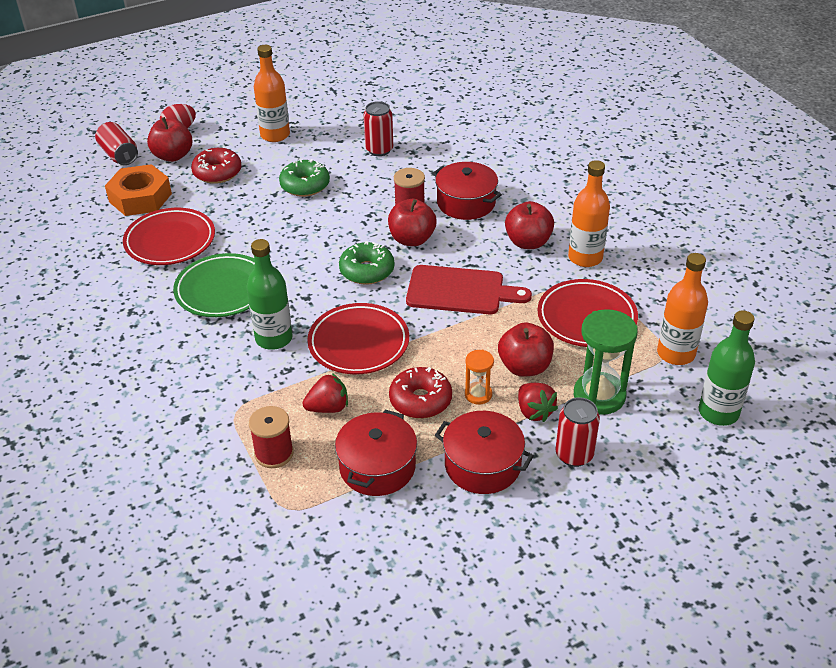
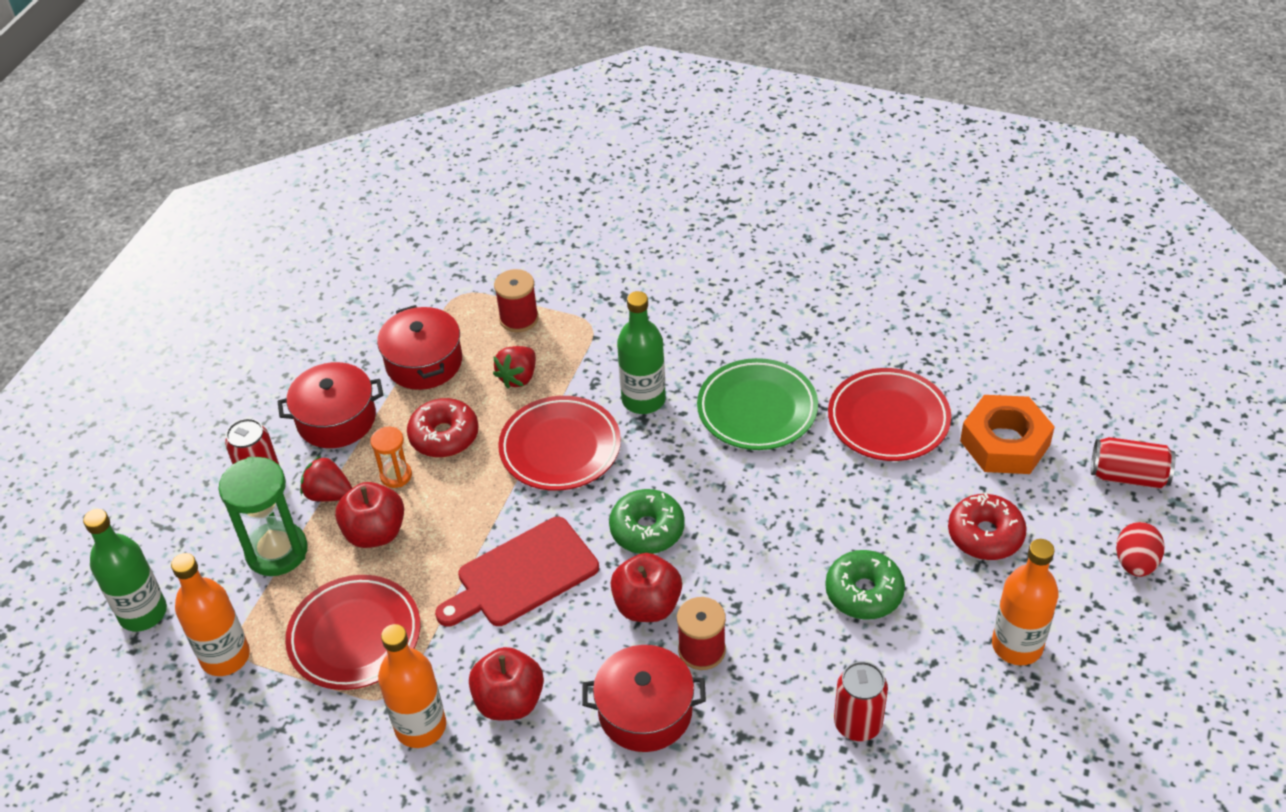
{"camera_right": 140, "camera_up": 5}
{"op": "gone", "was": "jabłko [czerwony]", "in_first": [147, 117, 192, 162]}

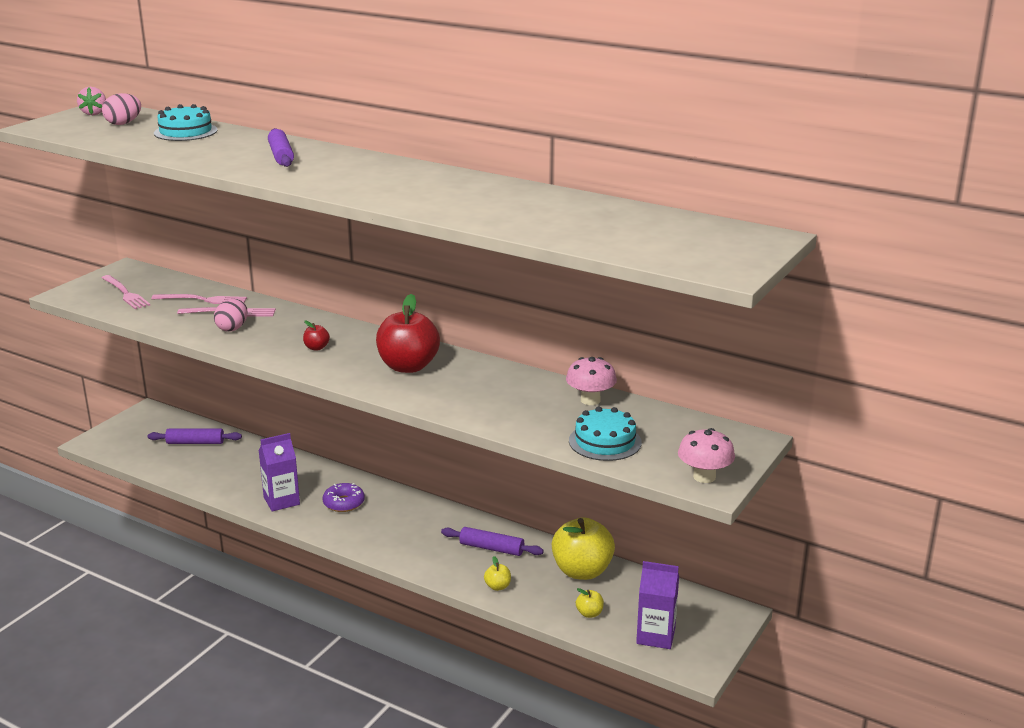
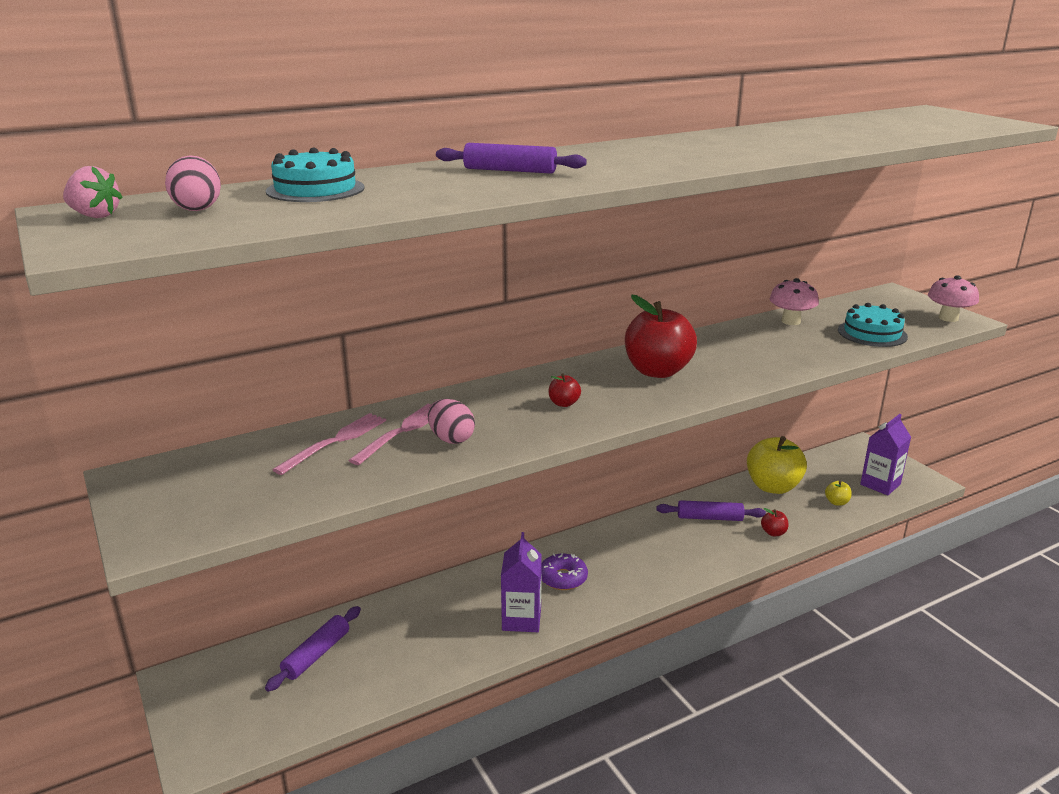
{"camera_right": -60, "camera_up": 0}
{"op": "gone", "was": "widelec [różowy]", "in_first": [102, 275, 150, 309]}
{"op": "rotated", "was": "wałek do ciasta [fioletowy]", "in_first": [441, 527, 544, 556], "in_second": [656, 500, 766, 521], "clockwise": 45}
{"op": "repainted", "was": "jabłko [żółty]", "now": "jabłko [czerwony]", "in_first": [484, 556, 511, 591], "in_second": [761, 508, 788, 536]}

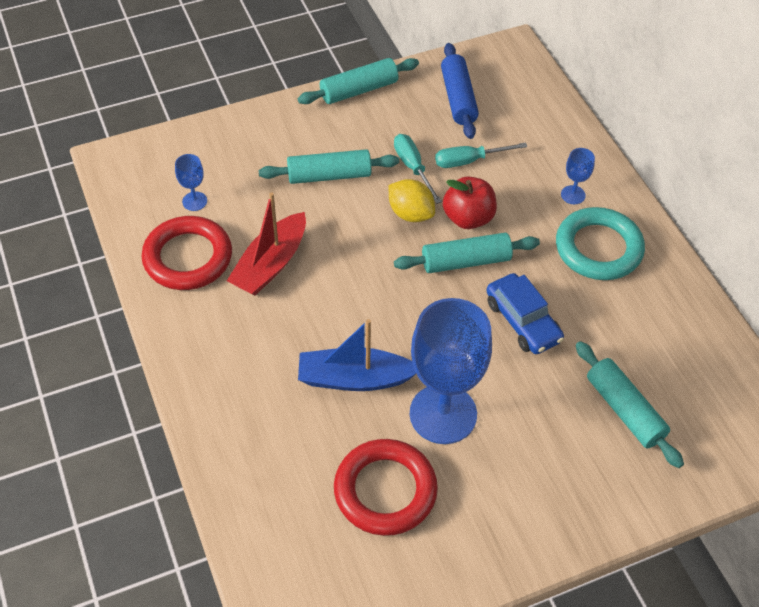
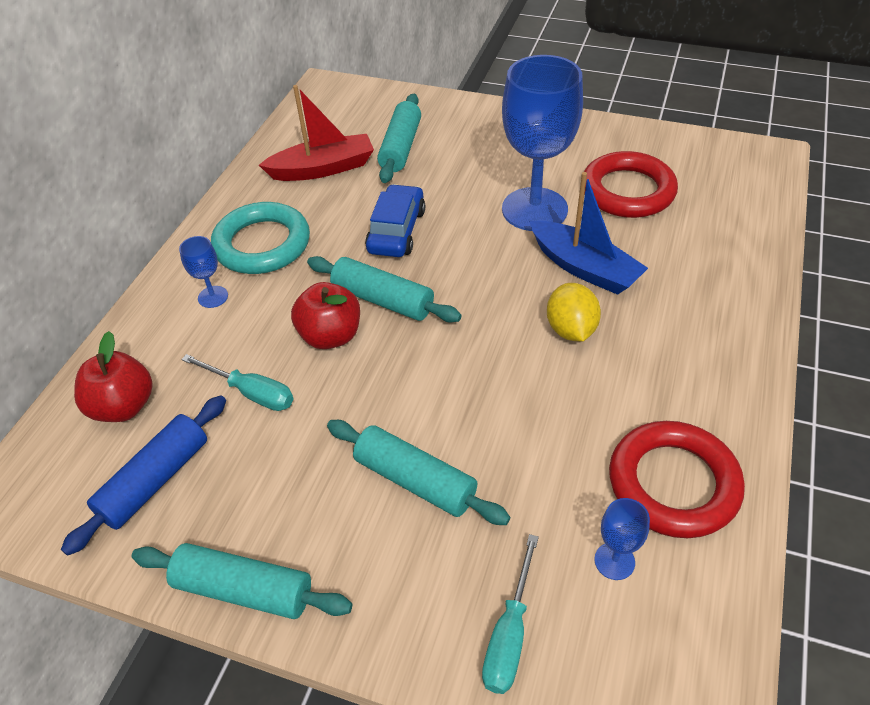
{"camera_right": -135, "camera_up": -5}
{"op": "shifted", "was": "łódka [czerwony]", "in_first": [227, 192, 306, 296], "in_second": [259, 85, 374, 181]}
{"op": "shifted", "was": "cytryna [żółty]", "in_first": [389, 179, 435, 222], "in_second": [547, 283, 601, 341]}
{"op": "shifted", "was": "śrubokręt [turkusowy]", "in_first": [394, 134, 442, 204], "in_second": [482, 534, 539, 694]}
{"op": "new", "now": "jabłko [czerwony]", "in_second": [74, 331, 153, 422]}

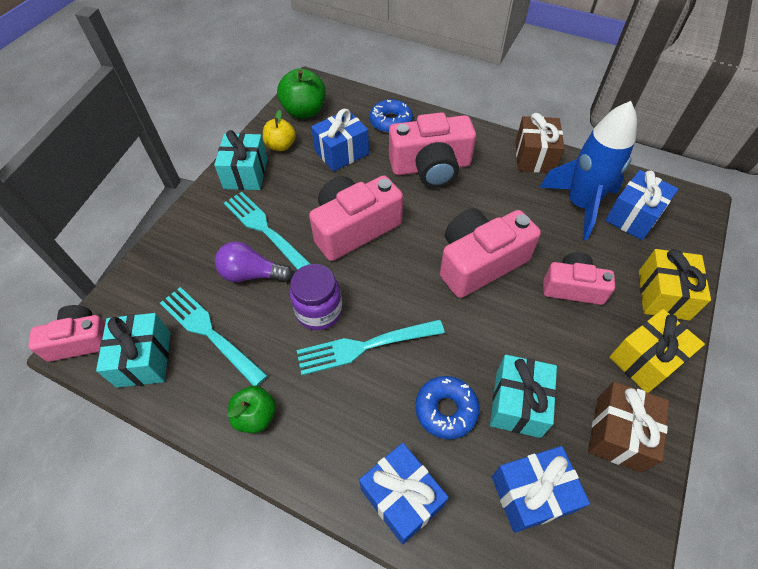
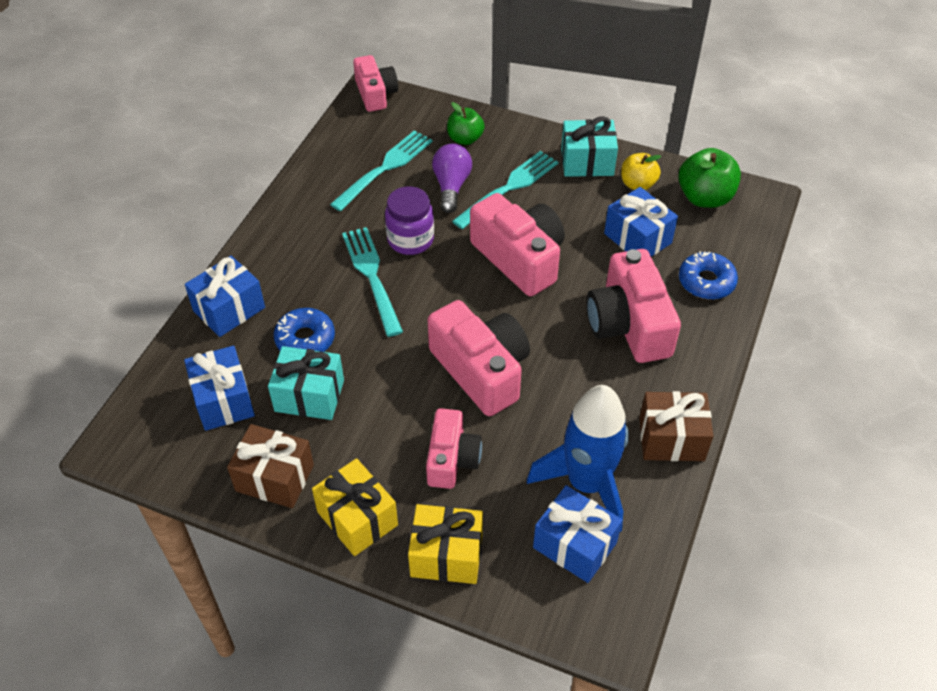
{"camera_right": 85, "camera_up": -5}
{"op": "gone", "was": "prezent [turkusowy]", "in_first": [96, 313, 171, 388]}
{"op": "shifted", "was": "jabłko [zielony]", "in_first": [228, 386, 276, 433], "in_second": [447, 102, 485, 145]}

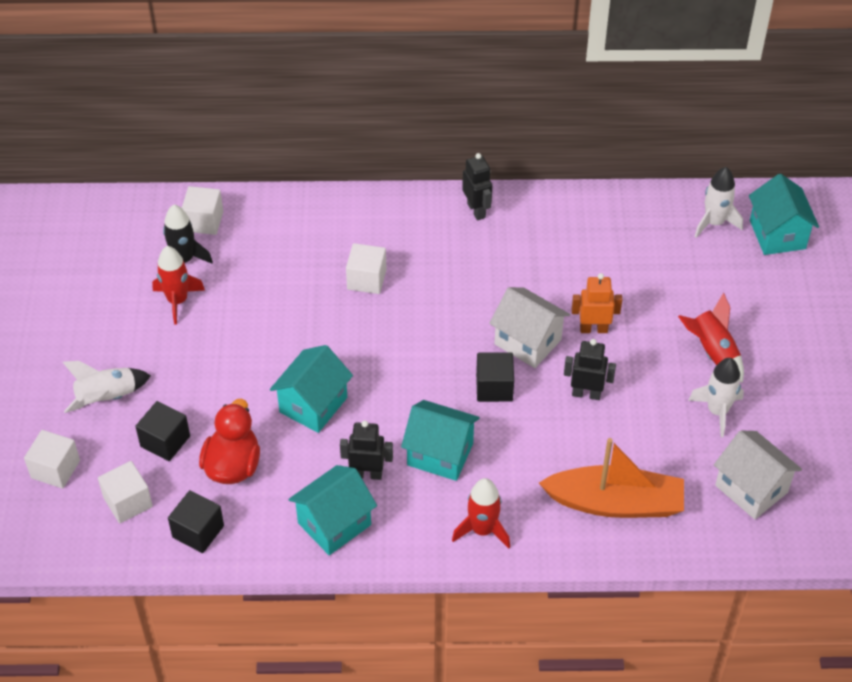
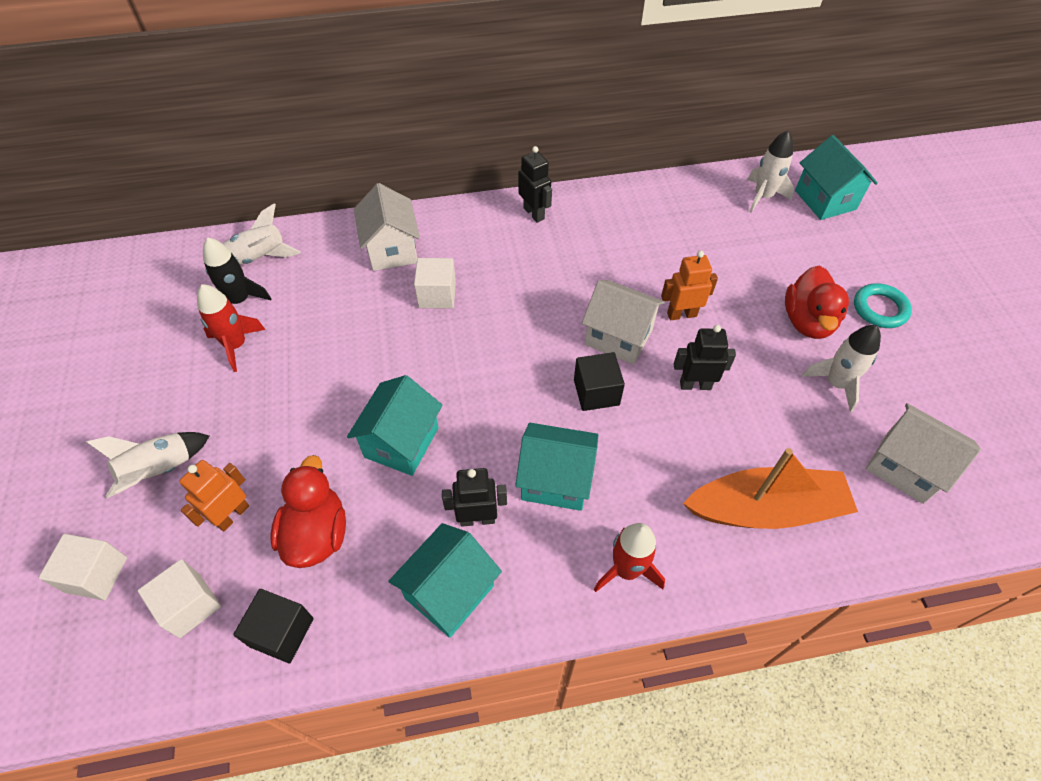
{"camera_right": -10, "camera_up": 5}
{"op": "swapped", "was": "sześcian [czarny]", "now": "robot [pomarańczowy]", "in_first": [135, 401, 190, 461], "in_second": [179, 460, 249, 531]}
{"op": "swapped", "was": "sześcian [biały]", "now": "rakieta [biały]", "in_first": [182, 186, 223, 235], "in_second": [223, 203, 301, 265]}
{"op": "swapped", "was": "rakieta [czerwony]", "now": "kaczka [czerwony]", "in_first": [678, 293, 744, 383], "in_second": [785, 266, 849, 339]}
{"op": "new", "now": "domek [biały]", "in_second": [354, 183, 420, 271]}
{"op": "new", "now": "pierścień [turkusowy]", "in_second": [854, 283, 912, 328]}

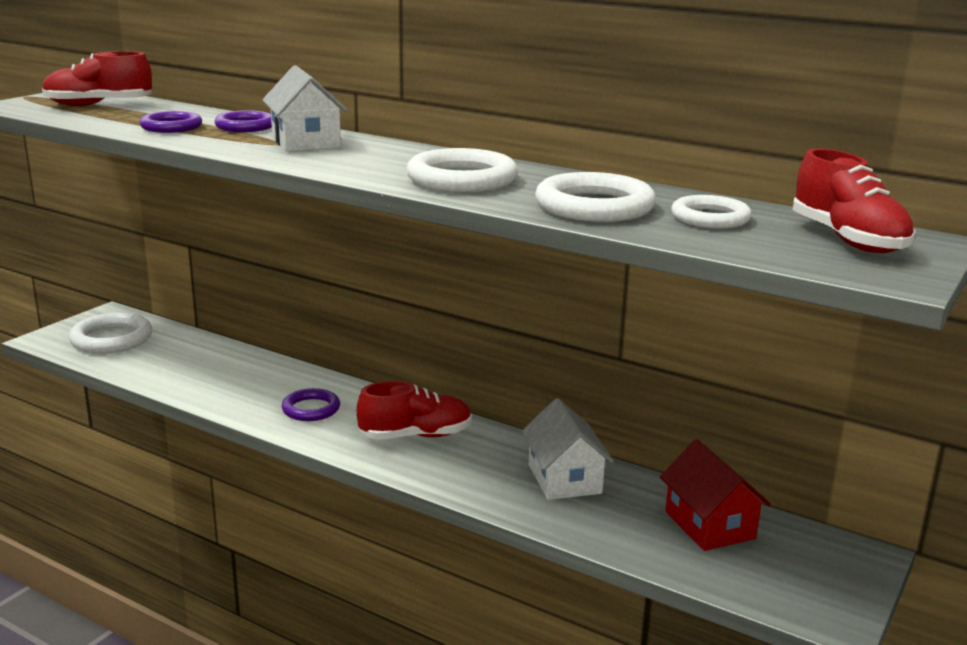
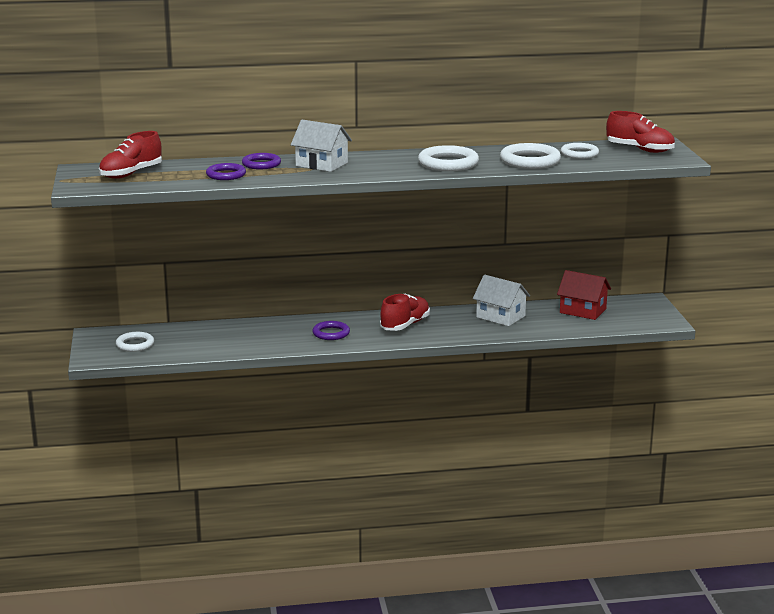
{"camera_right": -40, "camera_up": 0}
{"op": "scaled", "was": "pierścień [biały]", "in_first": [69, 313, 152, 354], "in_second": [116, 332, 154, 352], "ratio": 0.64}

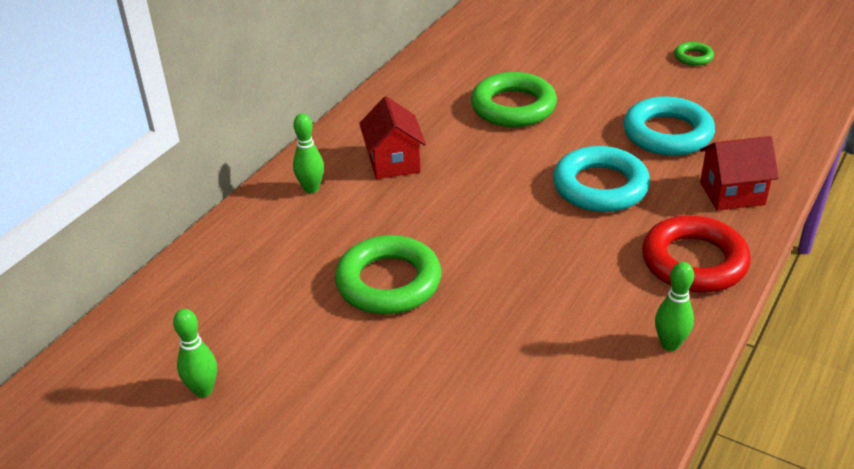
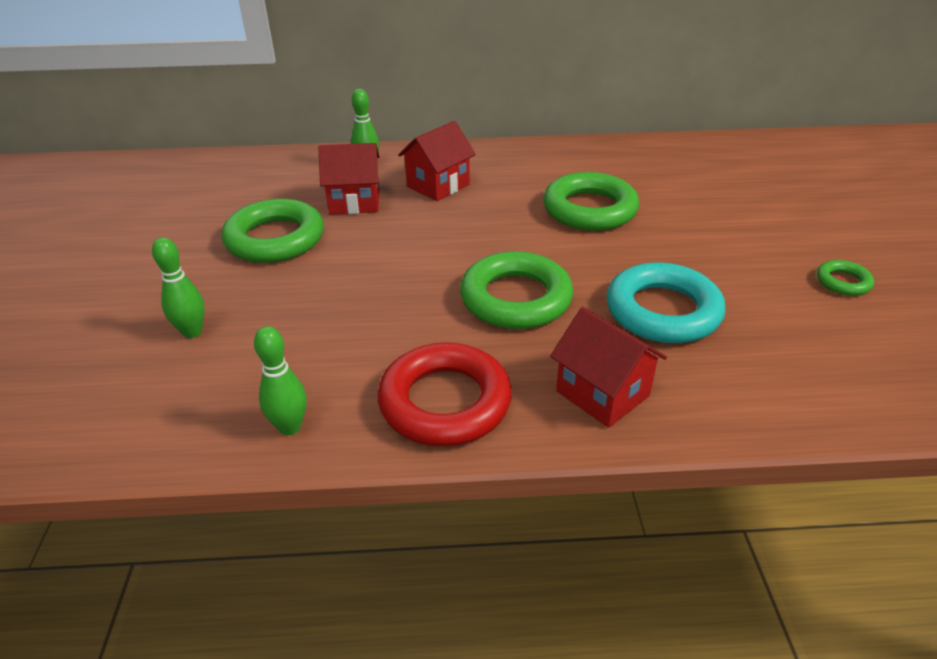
{"camera_right": 55, "camera_up": 0}
{"op": "shifted", "was": "kręgiel [zielony]", "in_first": [173, 309, 217, 398], "in_second": [152, 237, 205, 338]}
{"op": "repainted", "was": "pierścień [turkusowy]", "now": "pierścień [zielony]", "in_first": [553, 146, 650, 212], "in_second": [460, 251, 573, 329]}
{"op": "new", "now": "domek [czerwony]", "in_second": [318, 143, 380, 215]}

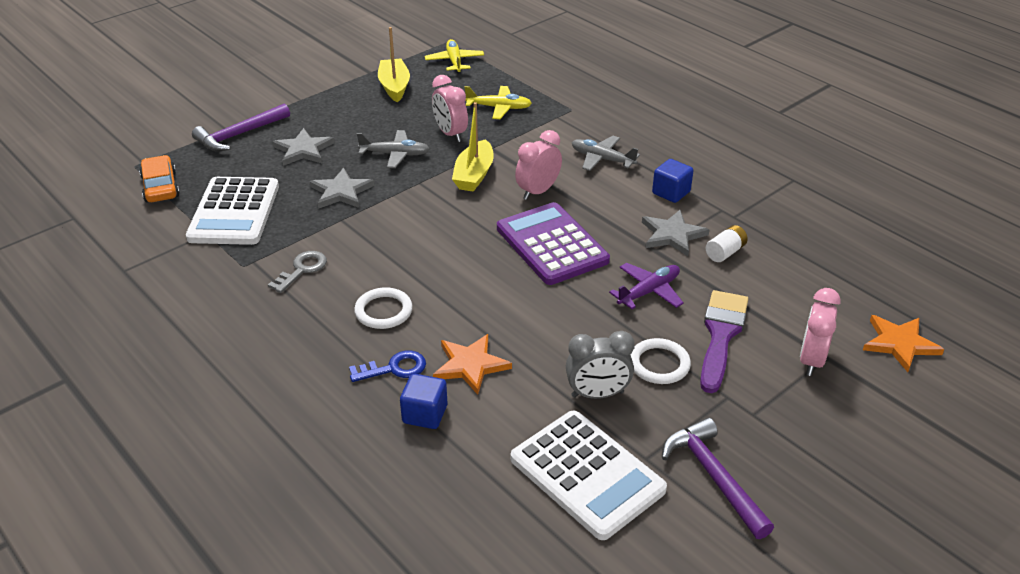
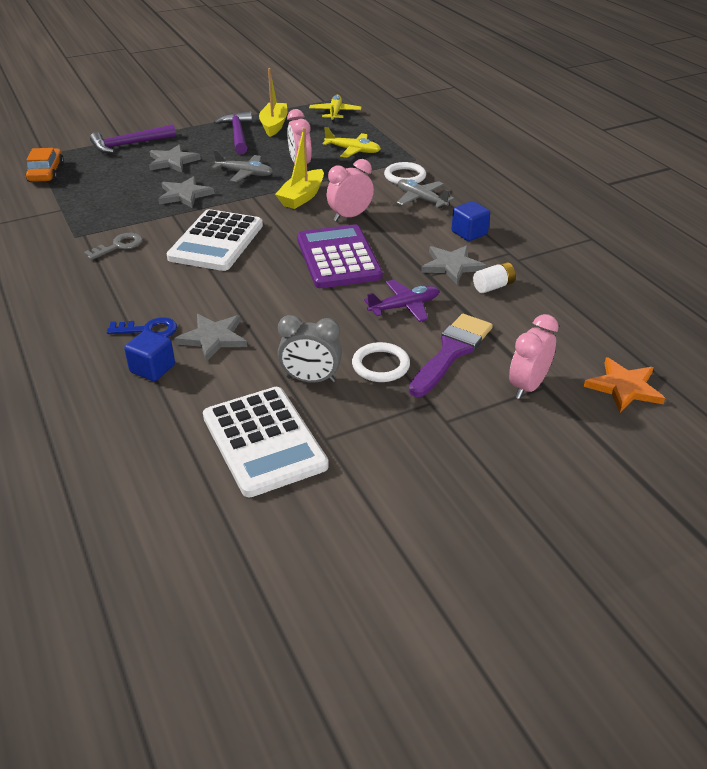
{"camera_right": 15, "camera_up": 0}
{"op": "shifted", "was": "kalkulator [biały]", "in_first": [186, 177, 279, 245], "in_second": [166, 209, 263, 271]}
{"op": "shifted", "was": "pierścień [biały]", "in_first": [354, 287, 413, 329], "in_second": [384, 162, 426, 184]}
{"op": "repainted", "was": "gwiazda [pomarańczowy]", "now": "gwiazda [szary]", "in_first": [433, 334, 512, 395], "in_second": [174, 314, 247, 362]}
{"op": "shifted", "was": "młotek [fioletowy]", "in_first": [662, 418, 774, 539], "in_second": [214, 111, 252, 154]}

